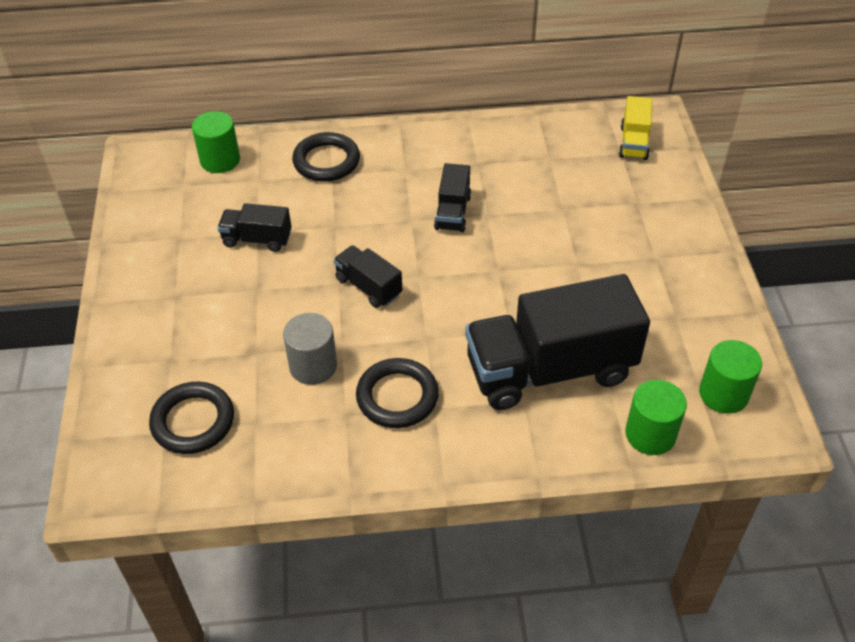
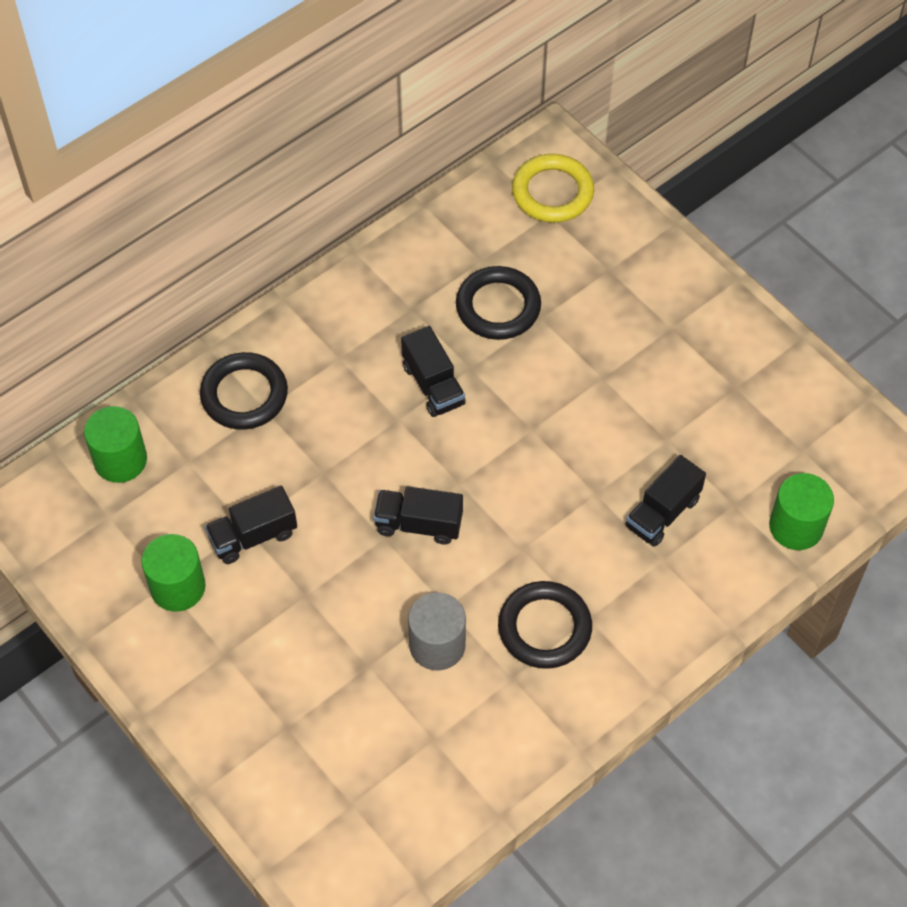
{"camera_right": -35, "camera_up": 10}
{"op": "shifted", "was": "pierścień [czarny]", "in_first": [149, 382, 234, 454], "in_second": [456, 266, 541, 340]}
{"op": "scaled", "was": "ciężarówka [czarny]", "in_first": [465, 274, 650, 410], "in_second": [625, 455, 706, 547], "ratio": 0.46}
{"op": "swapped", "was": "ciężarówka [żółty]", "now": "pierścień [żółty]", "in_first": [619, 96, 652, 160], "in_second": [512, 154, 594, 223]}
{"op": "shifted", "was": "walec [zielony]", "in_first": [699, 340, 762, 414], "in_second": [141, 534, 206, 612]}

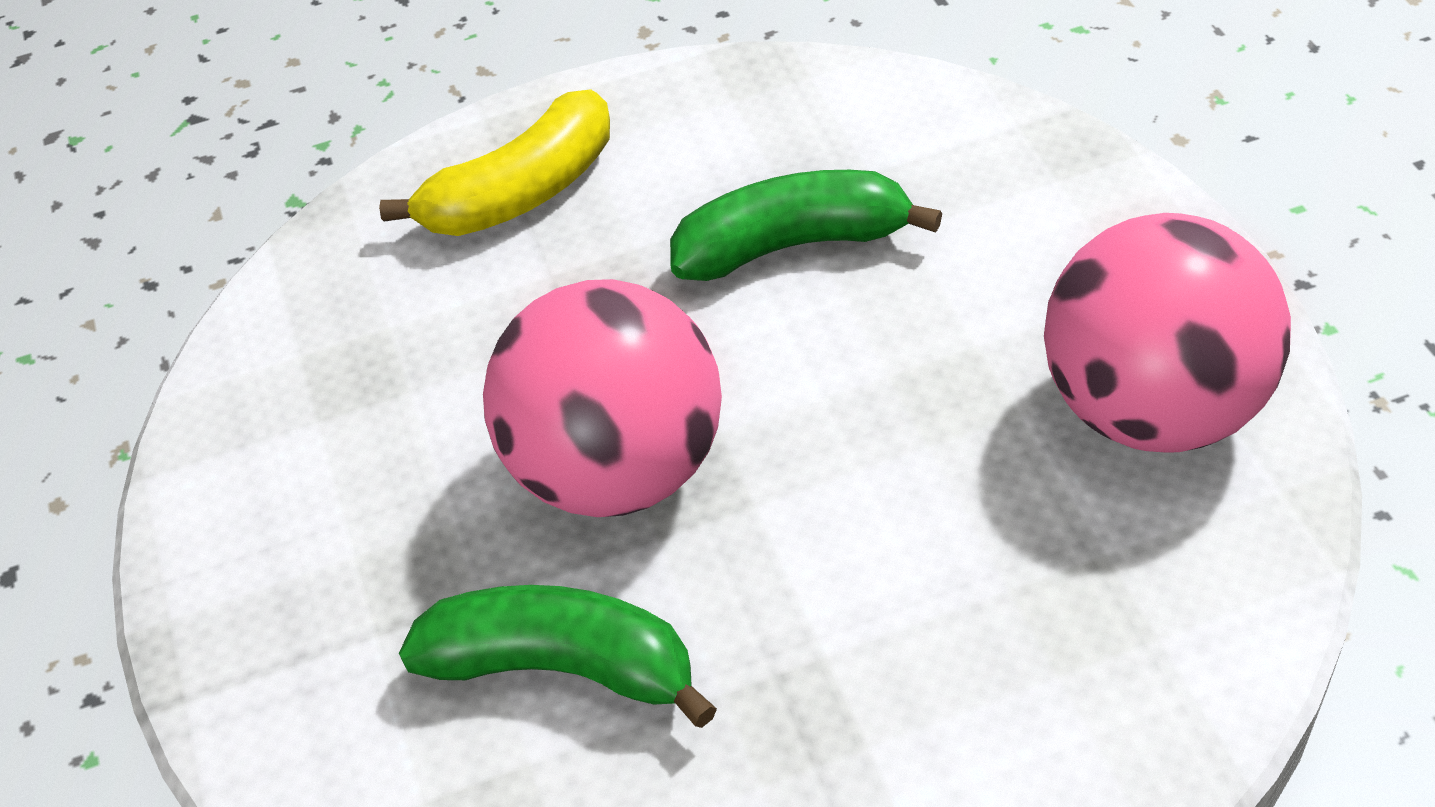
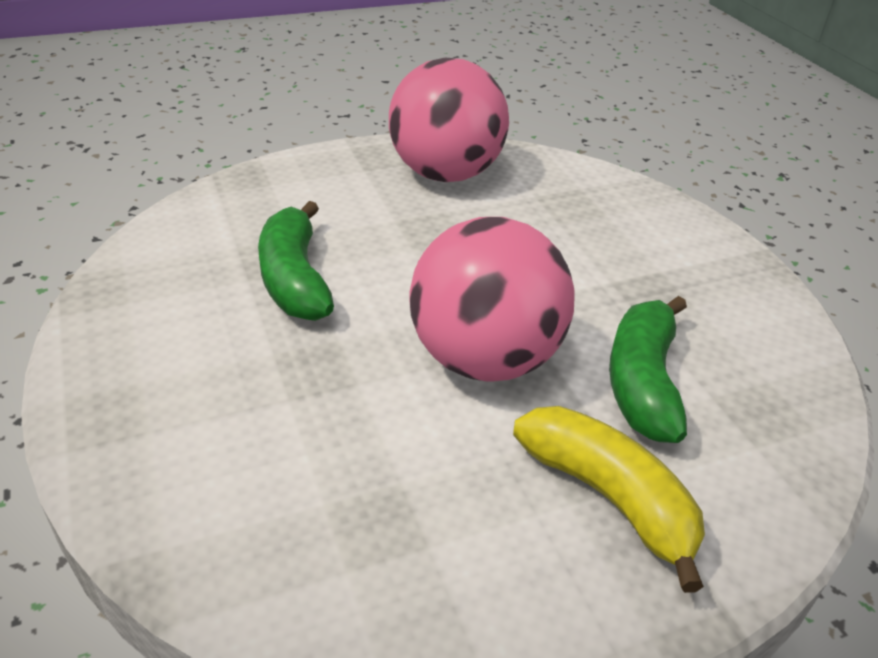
{"camera_right": -100, "camera_up": -10}
{"op": "shifted", "was": "banan [żółty]", "in_first": [379, 89, 610, 236], "in_second": [513, 406, 705, 593]}

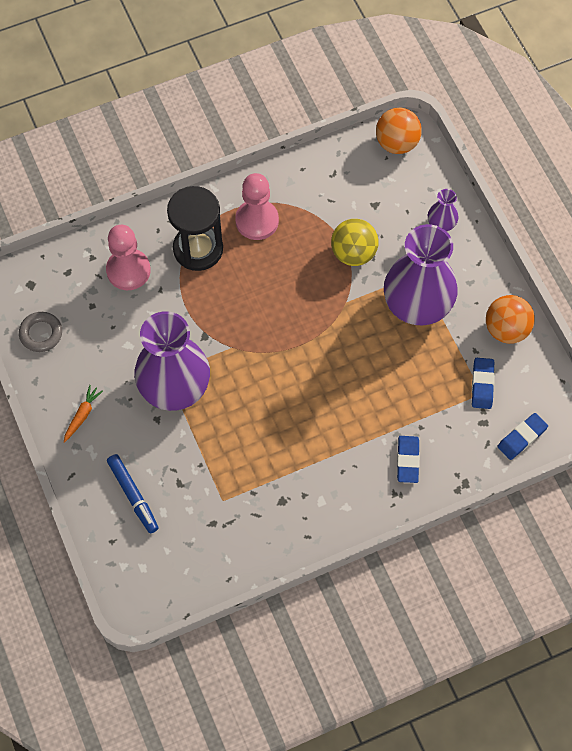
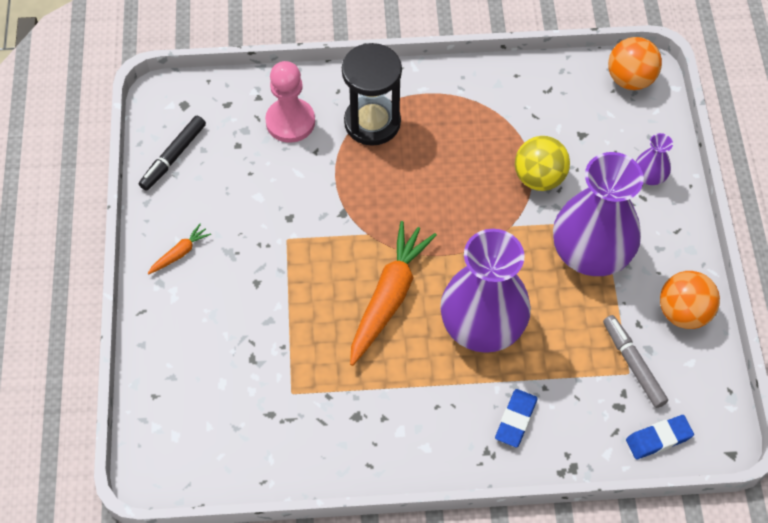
{"camera_right": 20, "camera_up": -5}
{"op": "swapped", "was": "pierścień [szary]", "now": "flamaster [czarny]", "in_first": [19, 312, 62, 352], "in_second": [139, 116, 206, 191]}
{"op": "gone", "was": "flamaster [niebieski]", "in_first": [107, 454, 159, 533]}
{"op": "shifted", "was": "wazon [fioletowy]", "in_first": [134, 311, 210, 411], "in_second": [440, 229, 531, 353]}
{"op": "gone", "was": "pionek [różowy]", "in_first": [235, 173, 279, 240]}
{"op": "swapped", "was": "gumka do mazania [niebieski]", "now": "flamaster [szary]", "in_first": [472, 358, 495, 409], "in_second": [603, 315, 668, 408]}
{"op": "new", "now": "marchewka [pomarańczowy]", "in_second": [350, 221, 437, 366]}

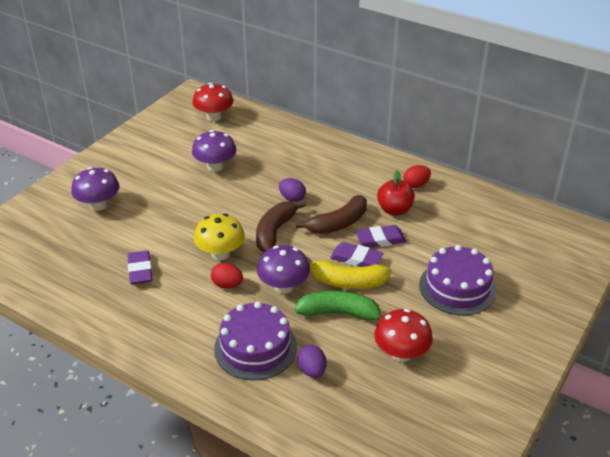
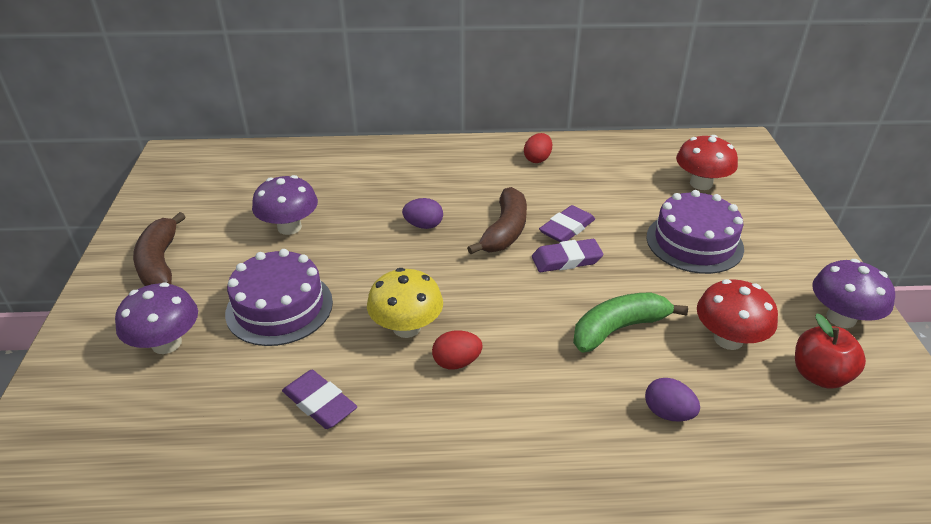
{"camera_right": -35, "camera_up": 0}
{"op": "shifted", "was": "grzyb [czerwony]", "in_first": [192, 83, 233, 121], "in_second": [676, 135, 738, 190]}
{"op": "shifted", "was": "tort [fioletowy]", "in_first": [214, 301, 297, 380], "in_second": [225, 249, 333, 346]}
{"op": "shifted", "was": "banan [brązowy]", "in_first": [256, 201, 306, 252], "in_second": [133, 212, 186, 286]}
{"op": "shifted", "was": "grzyb [fioletowy]", "in_first": [257, 245, 310, 294], "in_second": [813, 259, 895, 328]}
{"op": "gone", "was": "banan [żółty]", "in_first": [306, 256, 392, 289]}
{"op": "shifted", "was": "jabłko [czerwony]", "in_first": [377, 171, 415, 215], "in_second": [795, 313, 866, 389]}

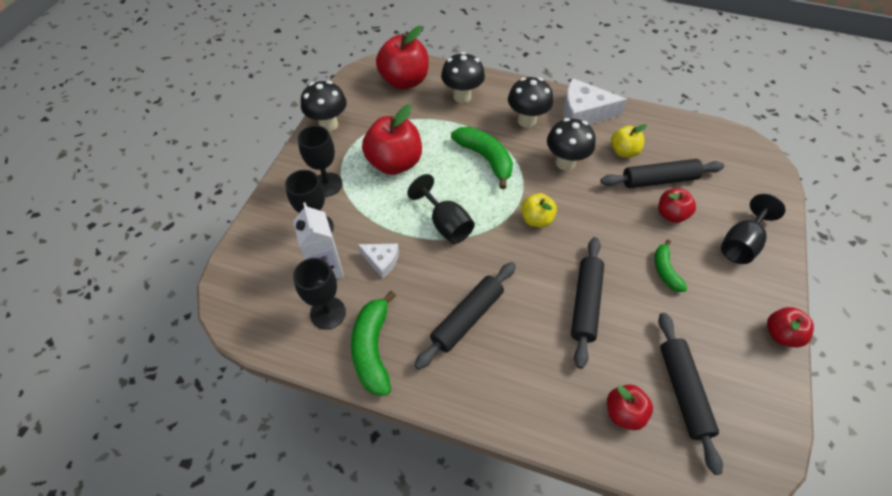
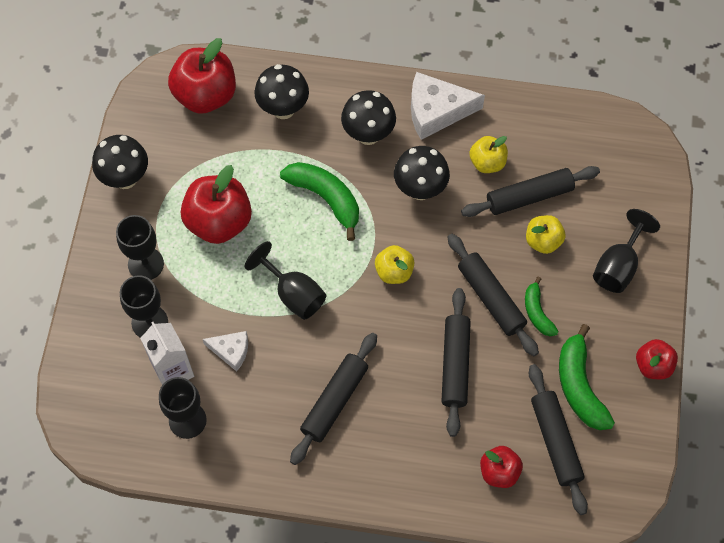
{"camera_right": -10, "camera_up": 10}
{"op": "shifted", "was": "banan [zielony]", "in_first": [351, 291, 396, 396], "in_second": [559, 324, 615, 430]}
{"op": "repainted", "was": "jabłko [czerwony]", "now": "jabłko [żółty]", "in_first": [658, 189, 696, 223], "in_second": [526, 215, 565, 254]}
{"op": "new", "now": "wałek do ciasta [czarny]", "in_second": [448, 234, 539, 356]}

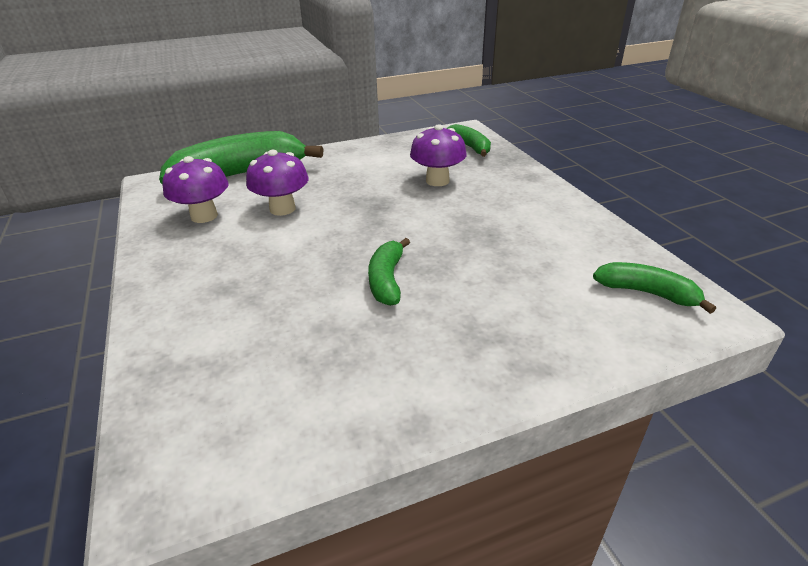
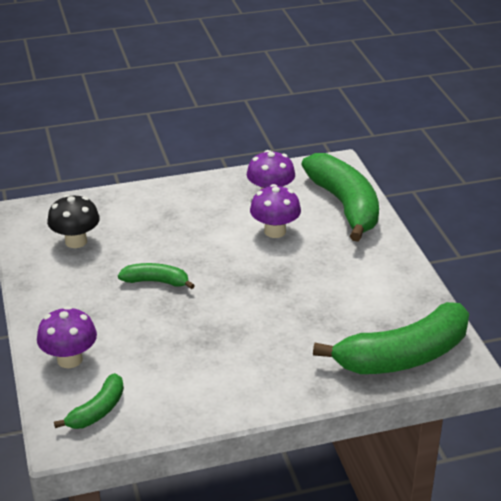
{"camera_right": 95, "camera_up": 0}
{"op": "shifted", "was": "grzyb [fioletowy]", "in_first": [410, 124, 467, 186], "in_second": [37, 306, 97, 368]}
{"op": "scaled", "was": "banan [zielony]", "in_first": [446, 124, 491, 157], "in_second": [313, 302, 469, 374], "ratio": 2.02}
{"op": "new", "now": "grzyb [czarny]", "in_second": [47, 194, 100, 248]}

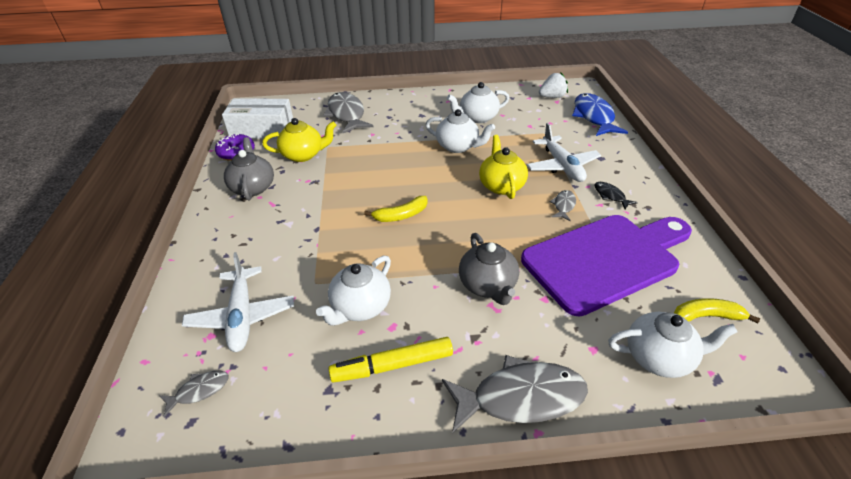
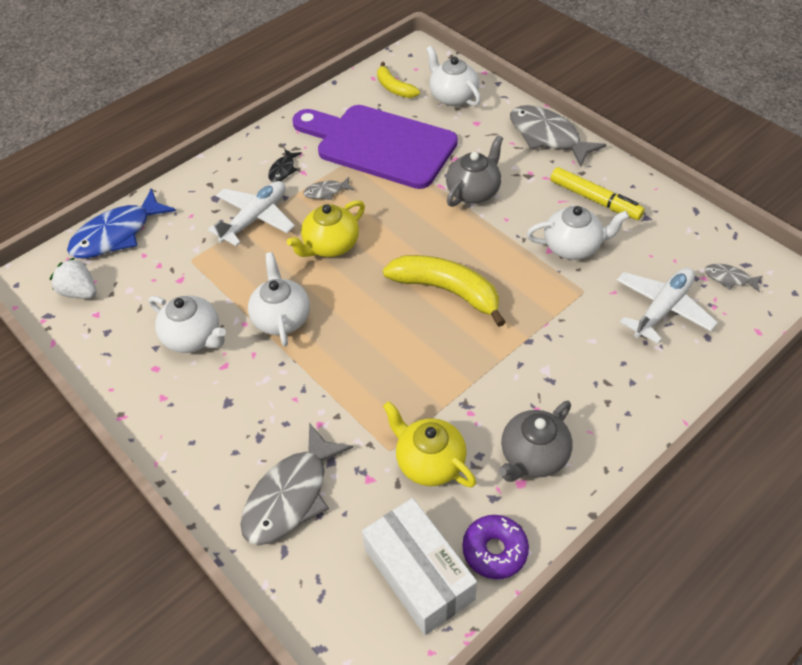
{"camera_right": -125, "camera_up": 10}
{"op": "scaled", "was": "banan [żółty]", "in_first": [364, 196, 428, 222], "in_second": [383, 255, 506, 327], "ratio": 1.72}

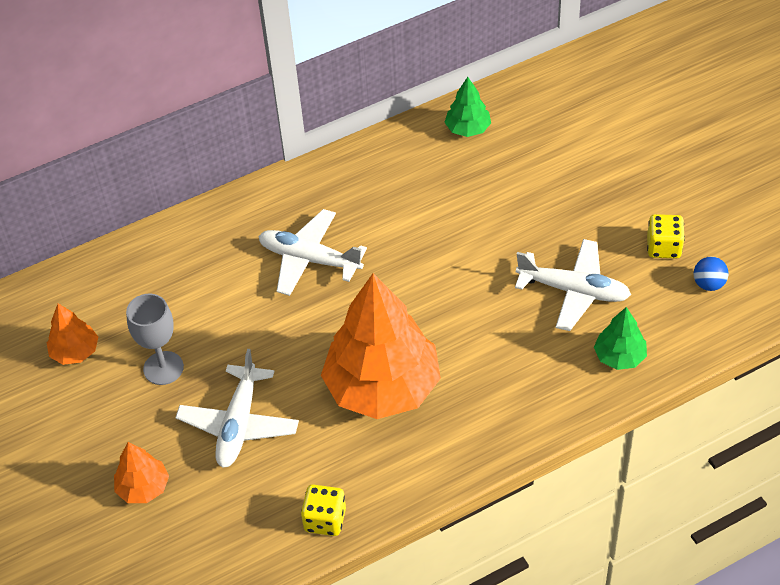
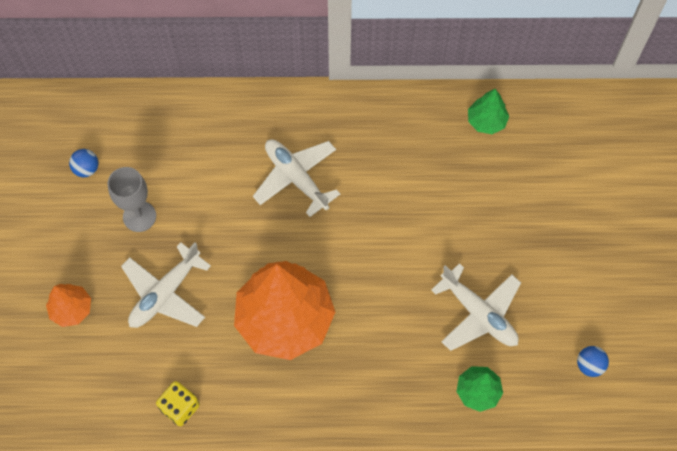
{"camera_right": 25, "camera_up": 15}
{"op": "swapped", "was": "drzewko [pomarańczowy]", "now": "piłka [niebieski]", "in_first": [47, 304, 98, 365], "in_second": [69, 149, 98, 177]}
{"op": "gone", "was": "kostka do gry [żółty]", "in_first": [647, 214, 685, 258]}

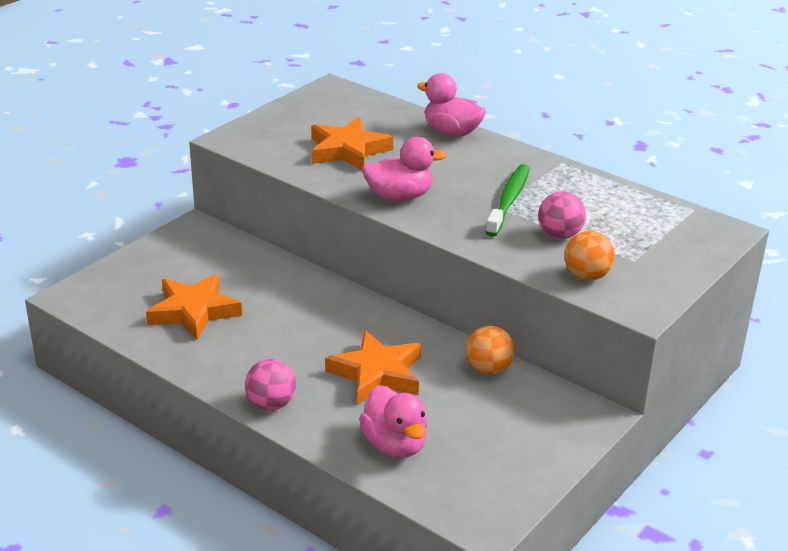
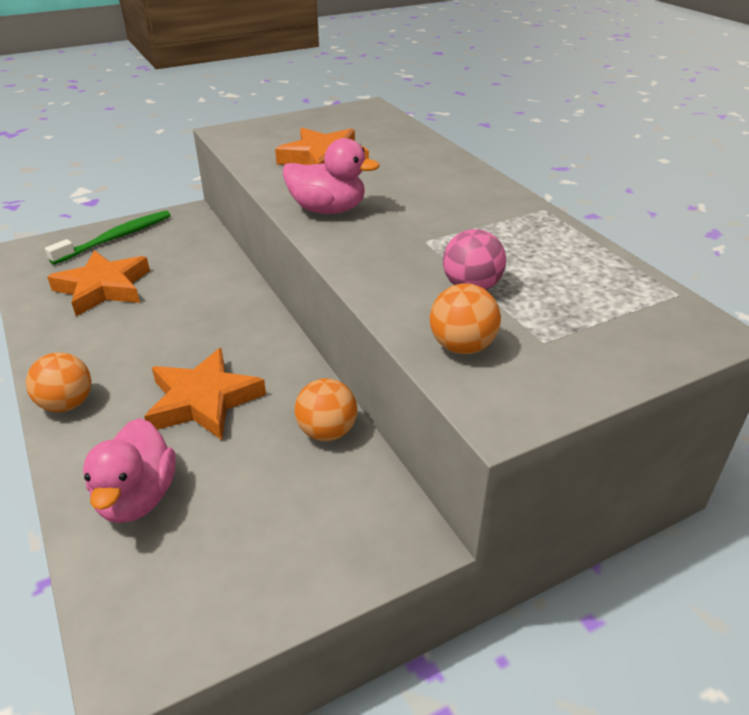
{"camera_right": 25, "camera_up": 5}
{"op": "repainted", "was": "piłka [różowy]", "now": "piłka [pomarańczowy]", "in_first": [245, 359, 296, 410], "in_second": [26, 352, 91, 412]}
{"op": "gone", "was": "kaczka [różowy]", "in_first": [417, 73, 486, 137]}
{"op": "shifted", "was": "szczoteczka do zębów [zielony]", "in_first": [485, 164, 530, 237], "in_second": [45, 210, 171, 265]}

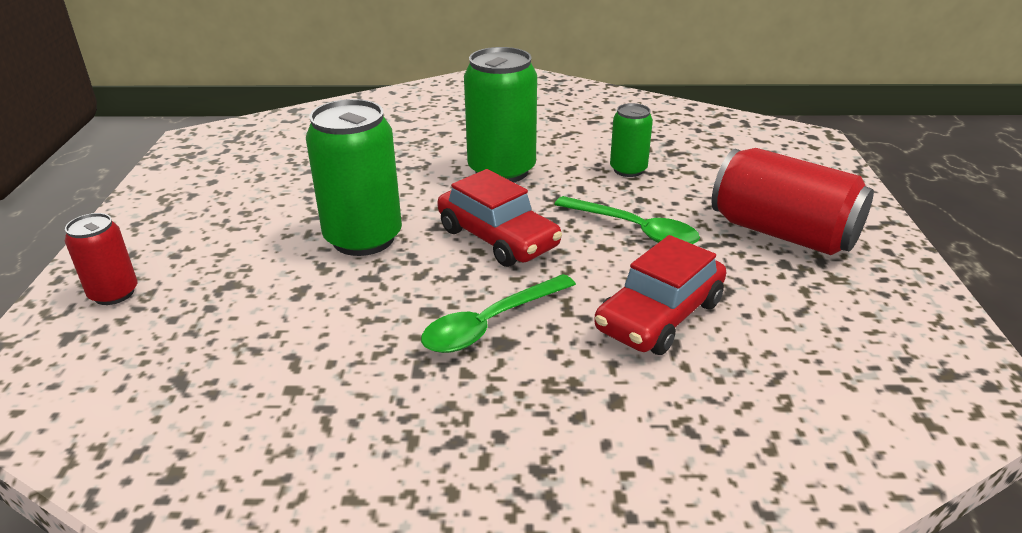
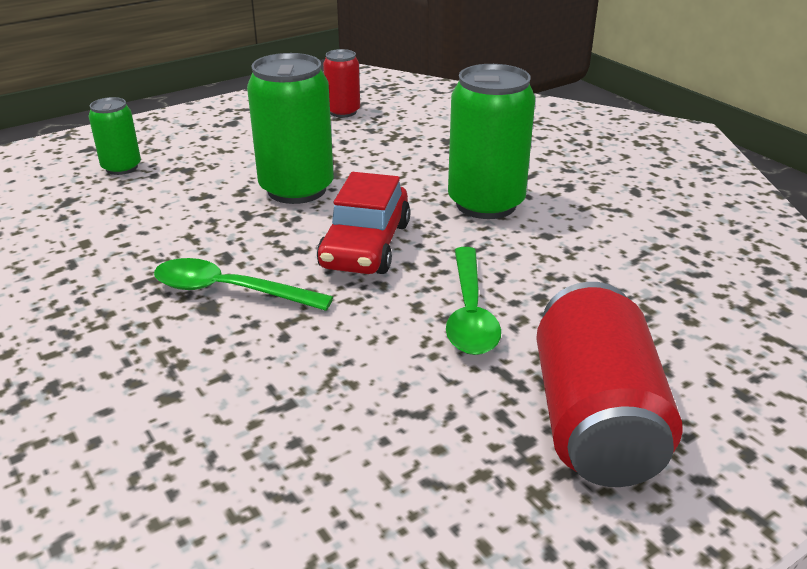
{"camera_right": 55, "camera_up": 0}
{"op": "shifted", "was": "puszka [czerwony]", "in_first": [65, 213, 137, 305], "in_second": [323, 49, 360, 118]}
{"op": "gone", "was": "samochód [czerwony]", "in_first": [594, 235, 726, 355]}
{"op": "shifted", "was": "puszka [zielony]", "in_first": [610, 103, 653, 177], "in_second": [89, 97, 141, 175]}

